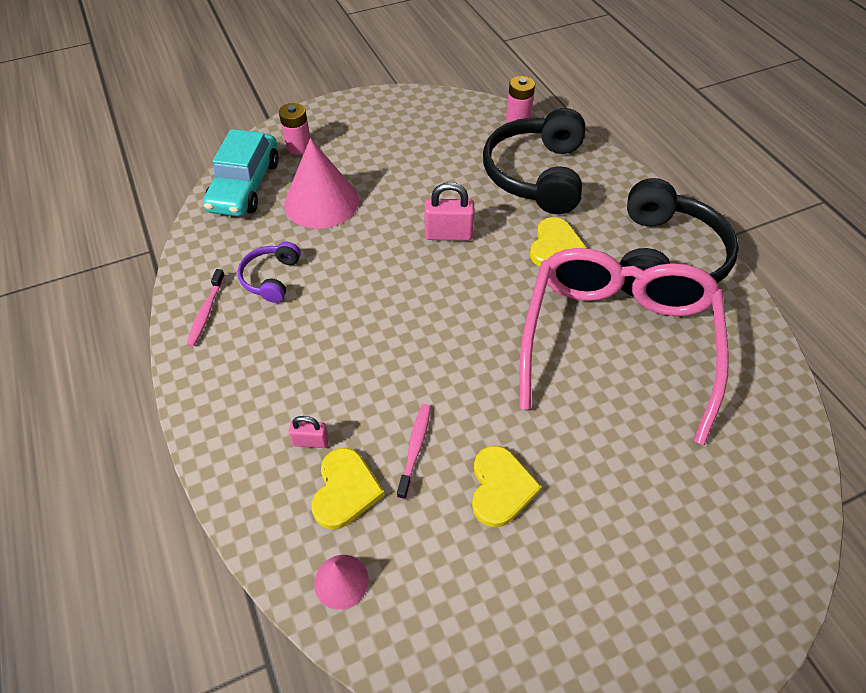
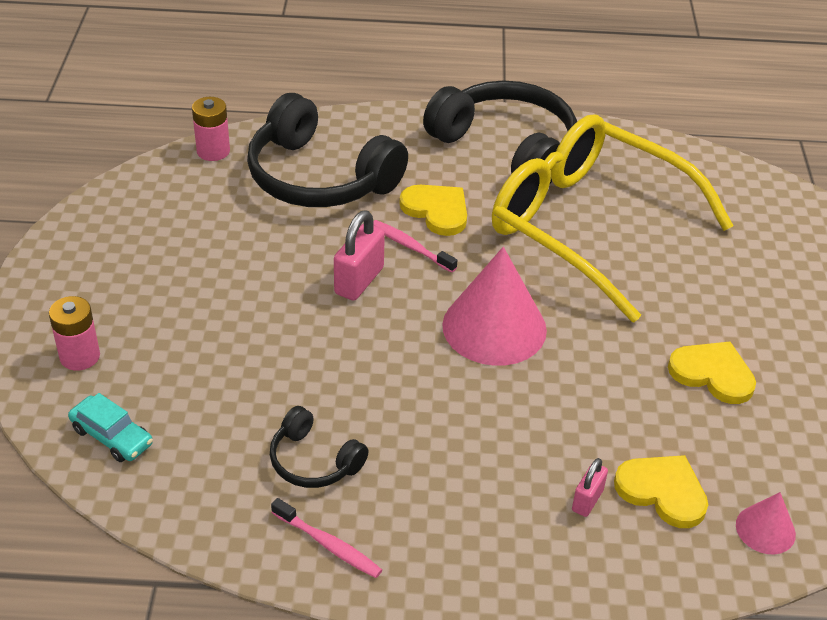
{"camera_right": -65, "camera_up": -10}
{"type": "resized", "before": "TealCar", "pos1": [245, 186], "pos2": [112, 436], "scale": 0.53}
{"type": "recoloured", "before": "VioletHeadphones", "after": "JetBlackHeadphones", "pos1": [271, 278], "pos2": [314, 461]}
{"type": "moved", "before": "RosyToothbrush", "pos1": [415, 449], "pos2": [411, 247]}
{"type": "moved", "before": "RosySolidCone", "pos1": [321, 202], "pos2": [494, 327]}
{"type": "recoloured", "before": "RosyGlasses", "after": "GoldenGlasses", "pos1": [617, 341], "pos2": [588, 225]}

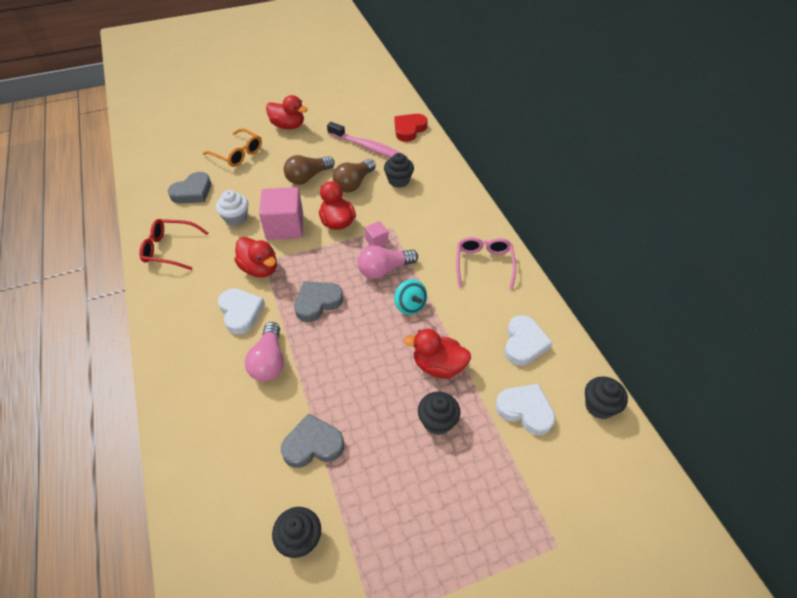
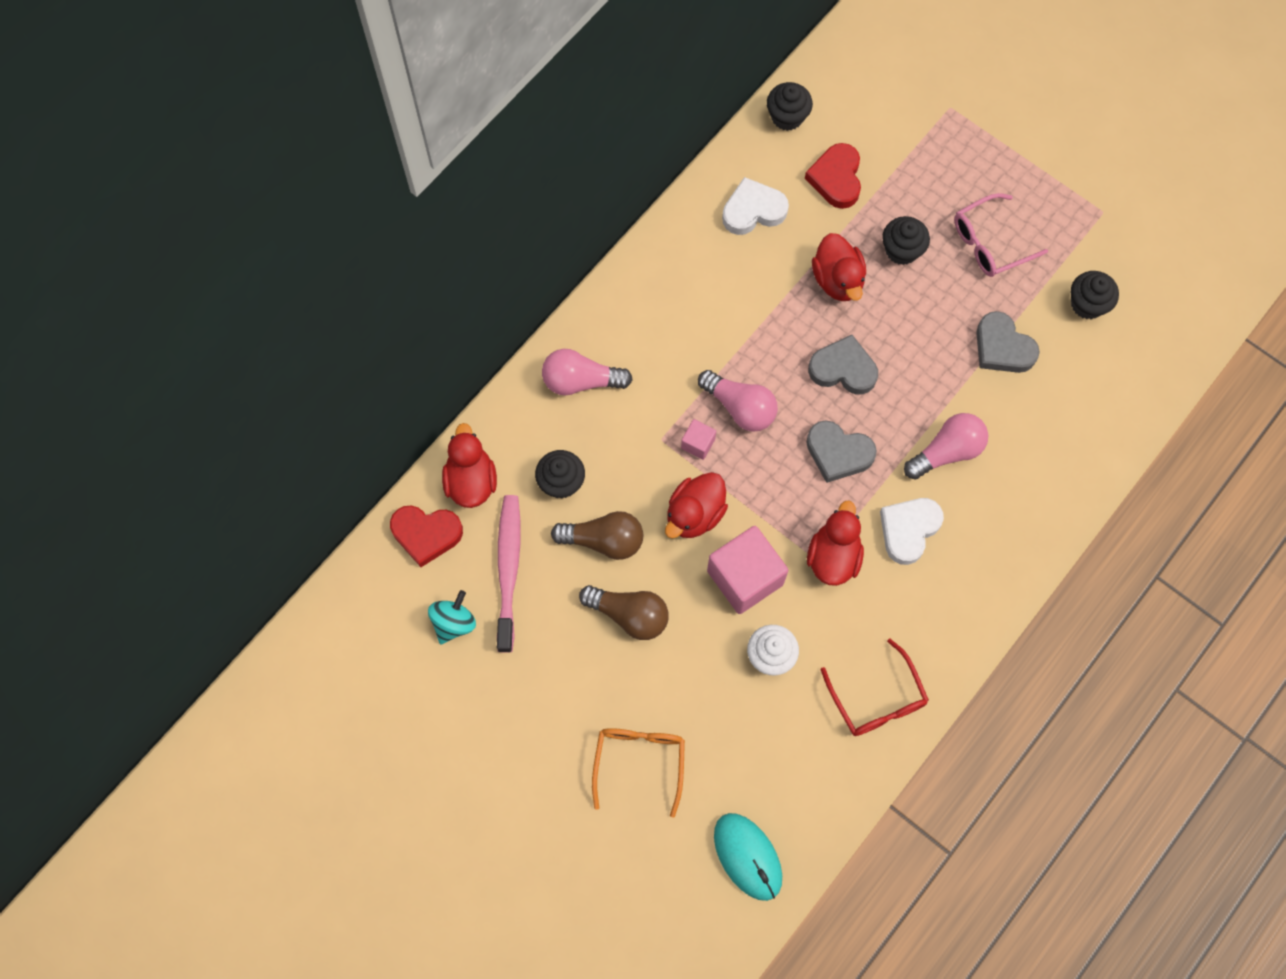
{"camera_right": -120, "camera_up": 20}
{"type": "moved", "before": "TealWhirligig", "pos1": [410, 306], "pos2": [454, 623]}
{"type": "moved", "before": "CrimsonRubberDuck", "pos1": [288, 126], "pos2": [471, 481]}
{"type": "added", "after": "RosyLightbulb", "pos2": [581, 381]}
{"type": "added", "after": "TealPcMouse", "pos2": [747, 856]}
{"type": "recoloured", "before": "PureWhiteHeart", "after": "CrimsonHeart", "pos1": [525, 410], "pos2": [836, 178]}
{"type": "moved", "before": "GreyHeart", "pos1": [192, 192], "pos2": [843, 369]}
{"type": "moved", "before": "RosyGlasses", "pos1": [484, 264], "pos2": [990, 243]}

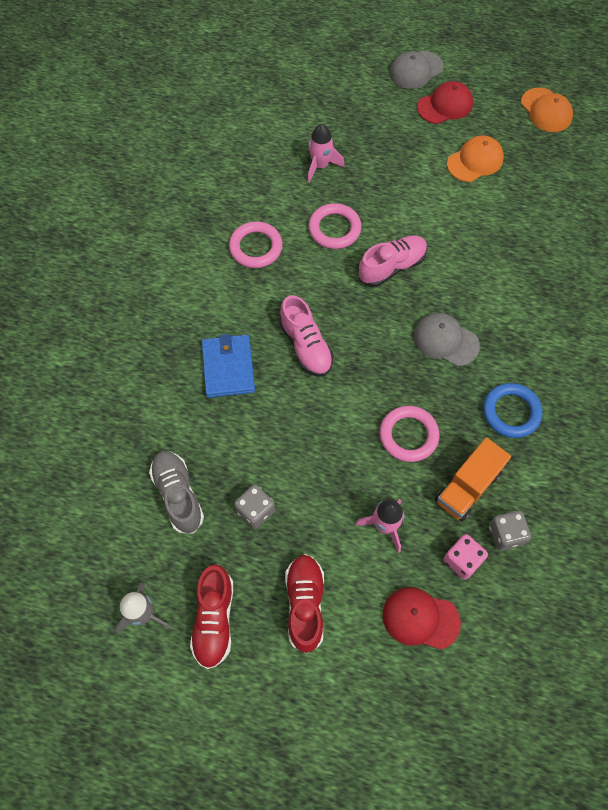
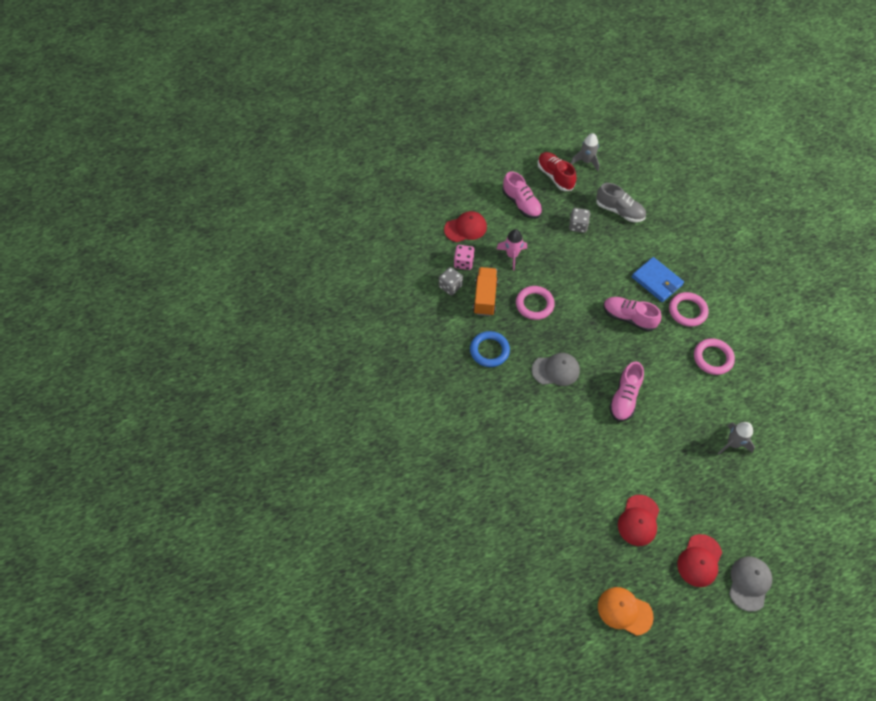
{"camera_right": 145, "camera_up": -5}
{"type": "recoloured", "before": "CrimsonLaceUpShoe", "after": "RosyLaceUpShoe", "pos1": [305, 604], "pos2": [521, 204]}
{"type": "recoloured", "before": "BrightOrangePeakedCap", "after": "CrimsonPeakedCap", "pos1": [475, 161], "pos2": [638, 520]}
{"type": "moved", "before": "RosyHoop", "pos1": [334, 229], "pos2": [687, 311]}
{"type": "recoloured", "before": "RosyRocket", "after": "GreyRocket", "pos1": [320, 166], "pos2": [733, 443]}

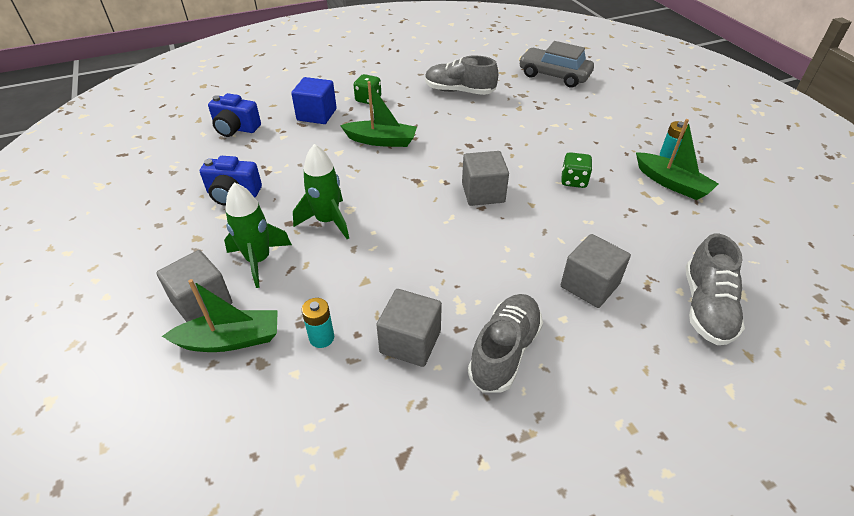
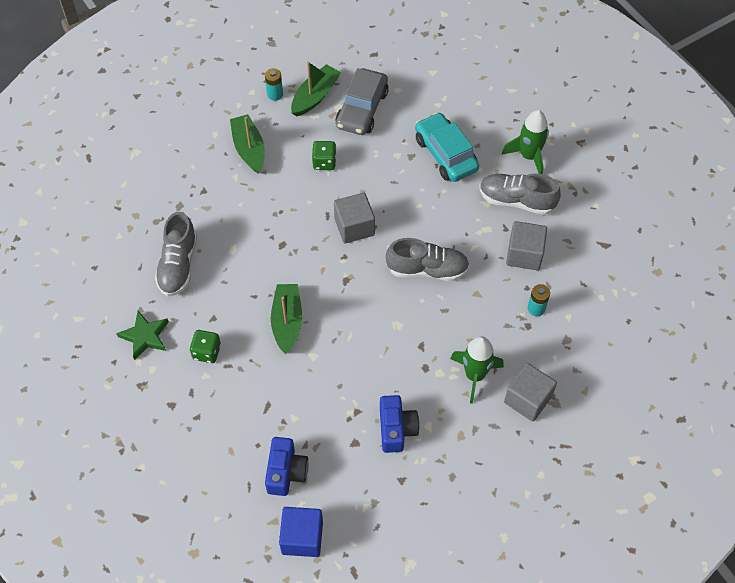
{"camera_right": -100, "camera_up": 15}
{"type": "added", "after": "GreenStar", "pos2": [145, 336]}
{"type": "moved", "before": "GreenToyBoat", "pos1": [230, 340], "pos2": [249, 149]}
{"type": "moved", "before": "RoyalBlueBlock", "pos1": [317, 114], "pos2": [302, 537]}
{"type": "moved", "before": "GreyCar", "pos1": [554, 75], "pos2": [362, 109]}
{"type": "moved", "before": "GreyLaceUpShoe", "pos1": [706, 307], "pos2": [427, 269]}
{"type": "replaced", "before": "GreyBlock", "after": "TealCar", "pos1": [589, 285], "pos2": [445, 154]}
{"type": "moved", "before": "GreenRocket", "pos1": [327, 221], "pos2": [529, 156]}

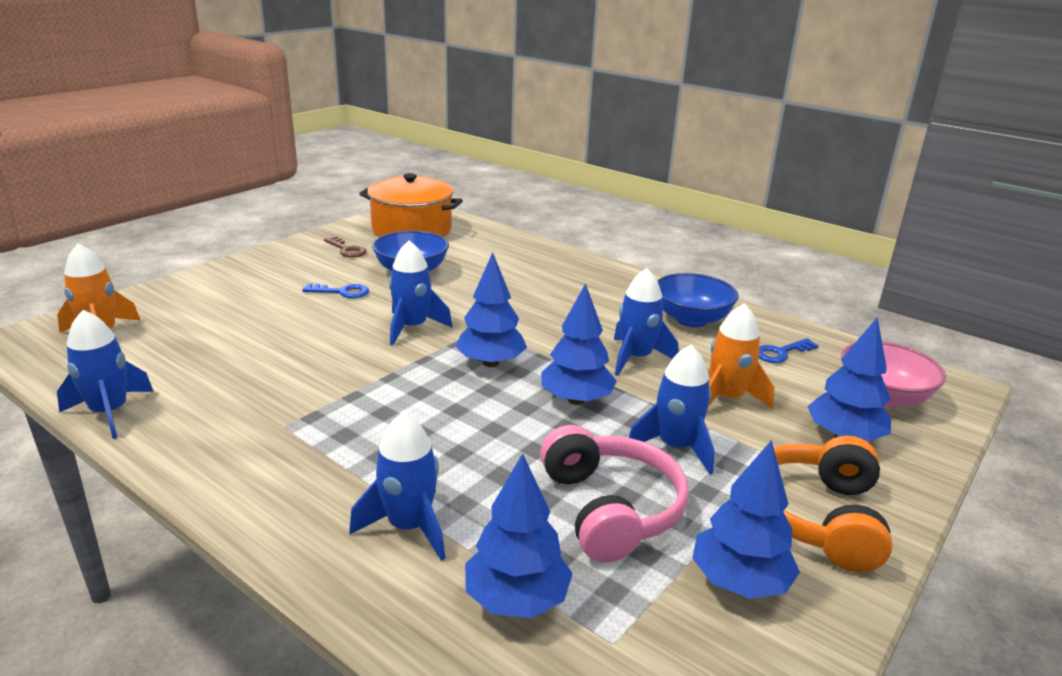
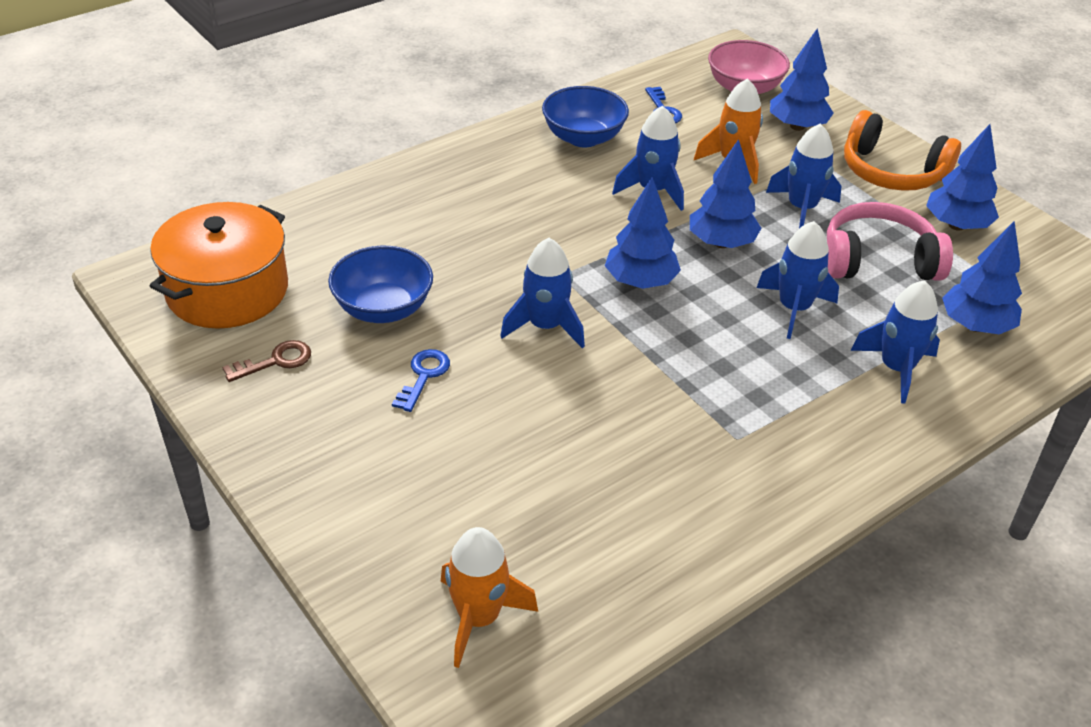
{"camera_right": -75, "camera_up": 15}
{"type": "moved", "before": "RoyalBlueRocket", "pos1": [109, 412], "pos2": [794, 309]}

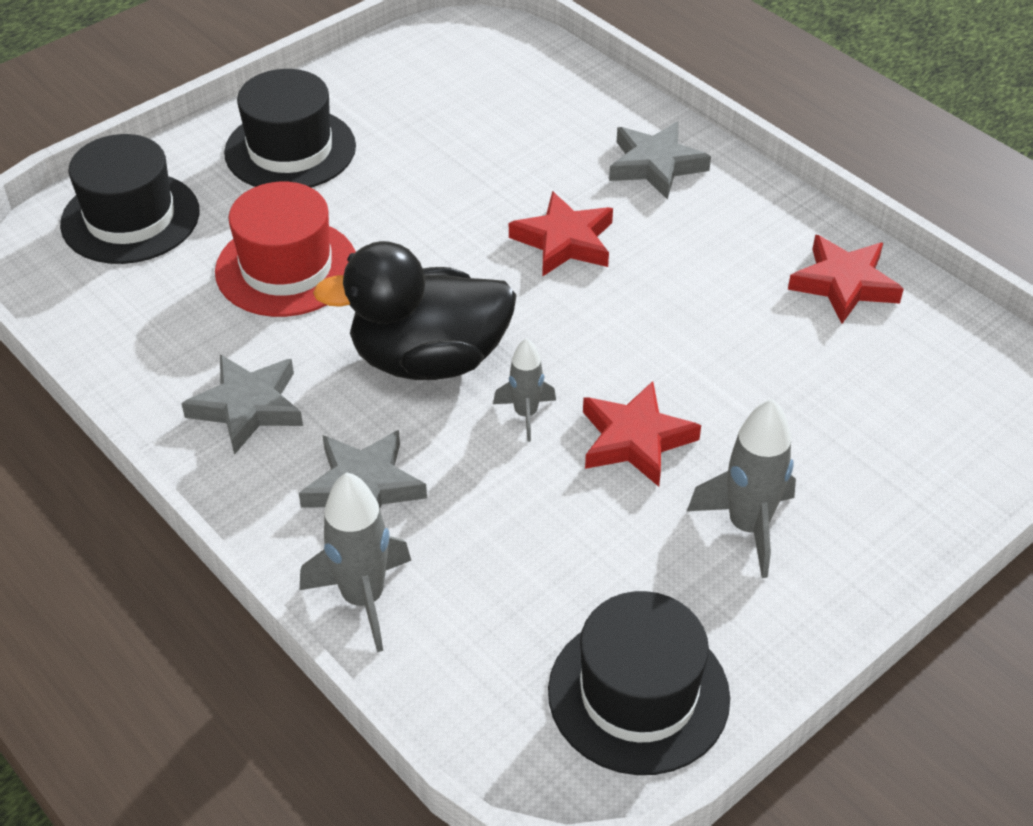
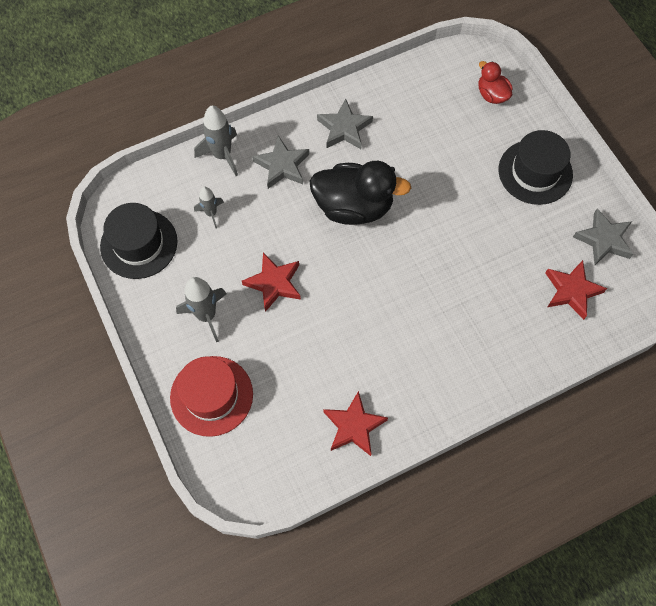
{"camera_right": 105, "camera_up": 20}
{"type": "moved", "before": "CrimsonHat", "pos1": [286, 268], "pos2": [211, 395]}
{"type": "moved", "before": "GreyRocket", "pos1": [526, 414], "pos2": [211, 213]}
{"type": "turned", "before": "JetBlackRubberDuck", "pos1": [429, 359], "pos2": [354, 207], "turn": 90}
{"type": "replaced", "before": "JetBlackHat", "after": "CrimsonRubberDuck", "pos1": [130, 218], "pos2": [492, 95]}
{"type": "moved", "before": "CrimsonStar", "pos1": [564, 241], "pos2": [571, 291]}
{"type": "moved", "before": "GreyStar", "pos1": [655, 165], "pos2": [603, 240]}

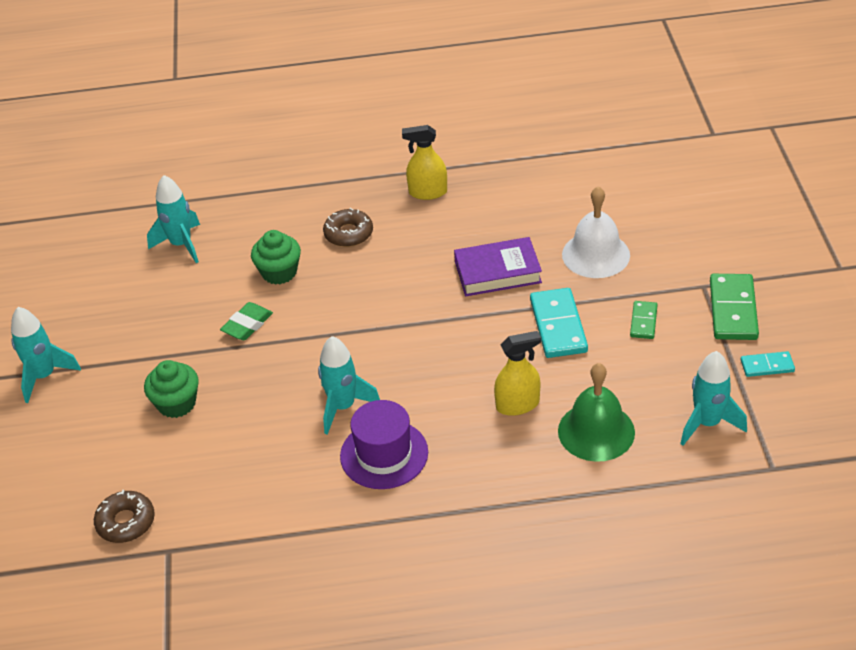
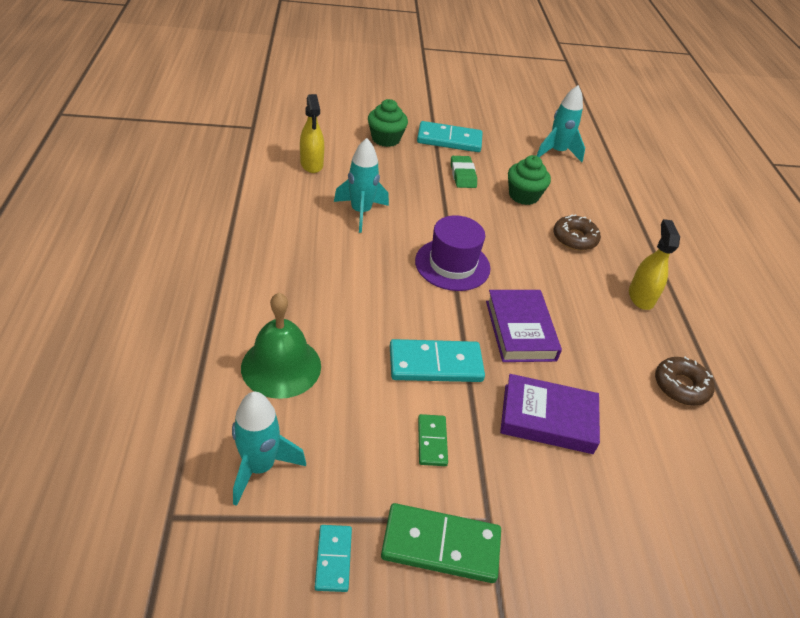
{"camera_right": 85, "camera_up": 0}
{"type": "moved", "before": "GoldenSprayCleaner", "pos1": [517, 404], "pos2": [311, 164]}
{"type": "moved", "before": "VioletHat", "pos1": [384, 454], "pos2": [452, 264]}
{"type": "added", "after": "TealDomino", "pos2": [449, 140]}
{"type": "turned", "before": "GreenDomino", "pos1": [643, 321], "pos2": [432, 441], "turn": 75}
{"type": "turned", "before": "GreenEraser", "pos1": [247, 325], "pos2": [463, 175], "turn": 45}
{"type": "replaced", "before": "PureWhiteSchoolBell", "after": "VioletBook", "pos1": [596, 254], "pos2": [547, 419]}
{"type": "moved", "before": "DarkBrownDonut", "pos1": [126, 522], "pos2": [681, 386]}
{"type": "removed", "before": "TealRocket", "pos1": [44, 376]}

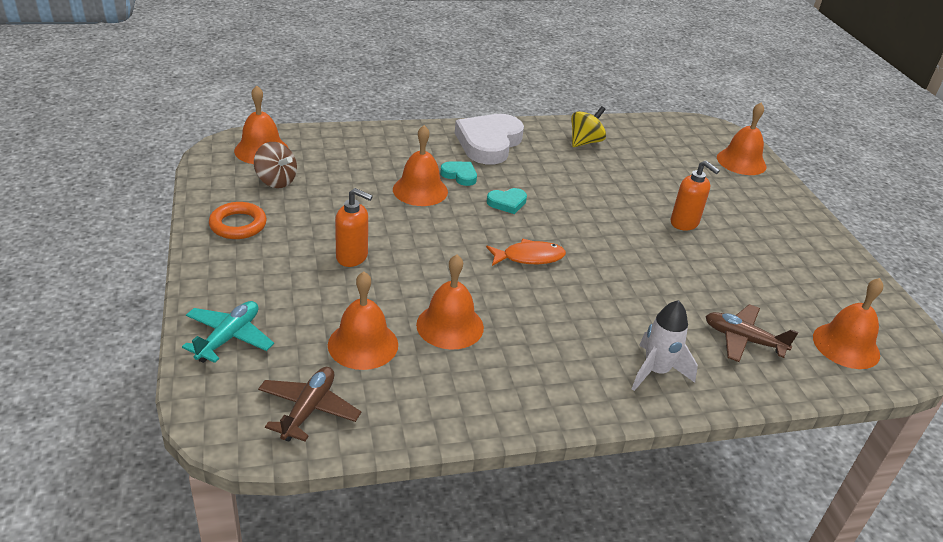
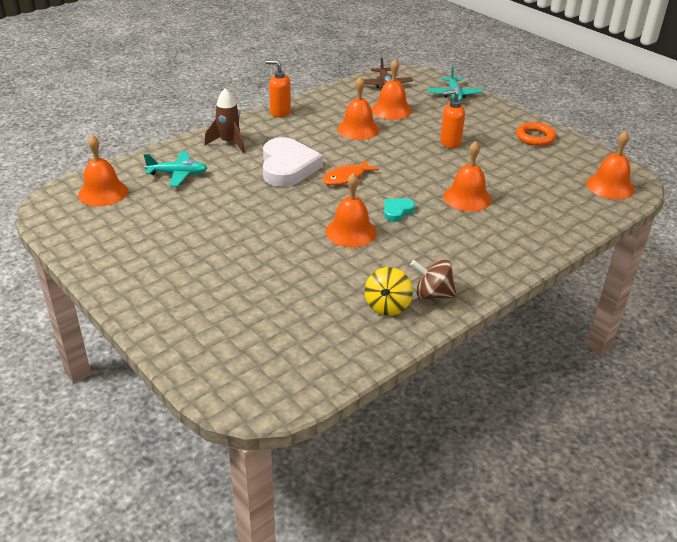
{"camera_right": 155, "camera_up": 0}
{"type": "recoloured", "before": "DarkBrownPlane", "after": "TealPlane", "pos1": [743, 339], "pos2": [178, 174]}
{"type": "recoloured", "before": "PureWhiteRocket", "after": "DarkBrownRocket", "pos1": [656, 371], "pos2": [229, 143]}
{"type": "moved", "before": "PureWhiteHeart", "pos1": [489, 143], "pos2": [288, 167]}
{"type": "moved", "before": "BrightOrangeSoapPump", "pos1": [684, 223], "pos2": [280, 112]}
{"type": "moved", "before": "BrightOrangeSchoolBell", "pos1": [741, 162], "pos2": [351, 232]}
{"type": "moved", "before": "DarkBrownWhirligig", "pos1": [276, 181], "pos2": [432, 294]}
{"type": "removed", "before": "TealHeart", "pos1": [460, 175]}

